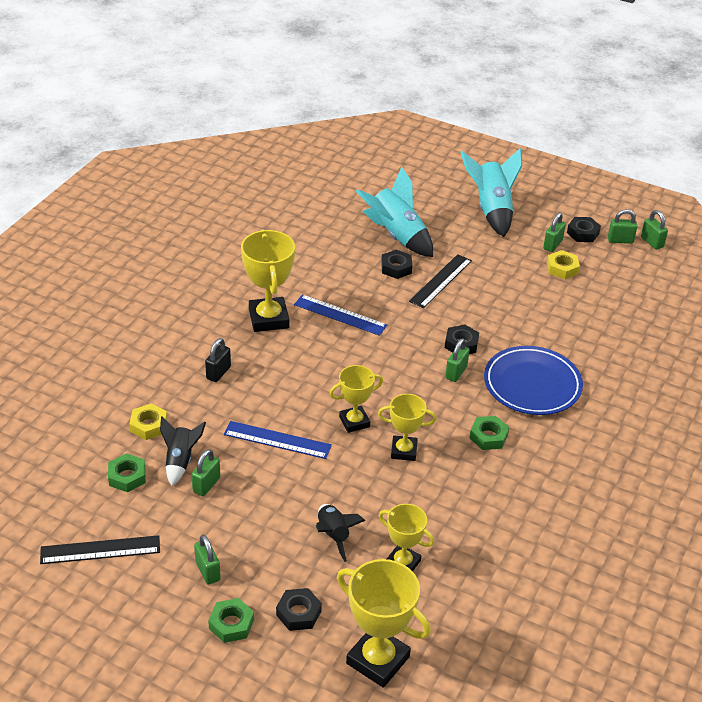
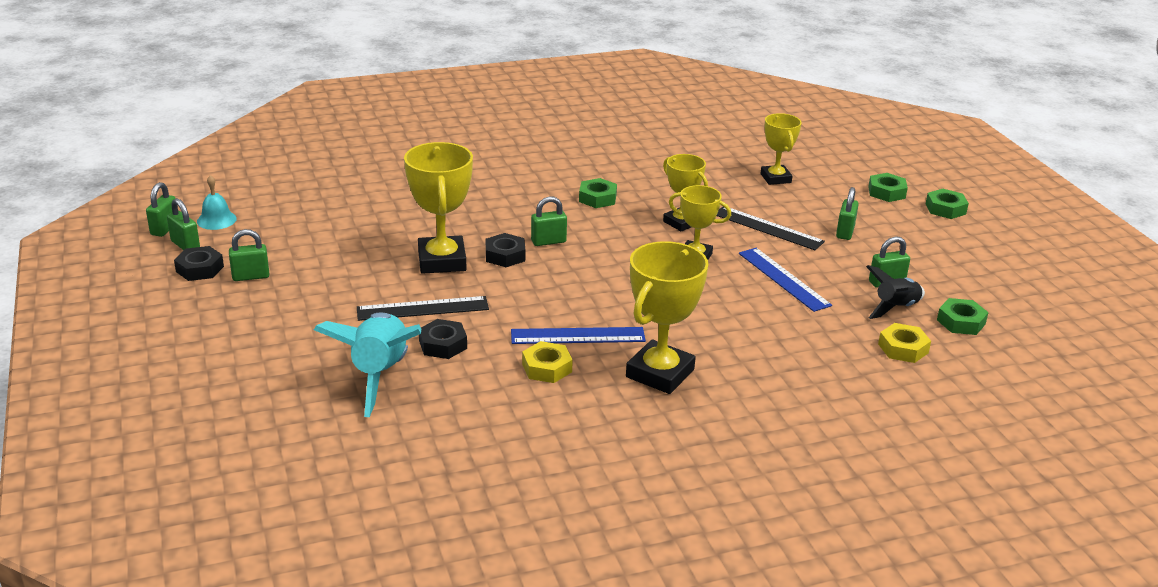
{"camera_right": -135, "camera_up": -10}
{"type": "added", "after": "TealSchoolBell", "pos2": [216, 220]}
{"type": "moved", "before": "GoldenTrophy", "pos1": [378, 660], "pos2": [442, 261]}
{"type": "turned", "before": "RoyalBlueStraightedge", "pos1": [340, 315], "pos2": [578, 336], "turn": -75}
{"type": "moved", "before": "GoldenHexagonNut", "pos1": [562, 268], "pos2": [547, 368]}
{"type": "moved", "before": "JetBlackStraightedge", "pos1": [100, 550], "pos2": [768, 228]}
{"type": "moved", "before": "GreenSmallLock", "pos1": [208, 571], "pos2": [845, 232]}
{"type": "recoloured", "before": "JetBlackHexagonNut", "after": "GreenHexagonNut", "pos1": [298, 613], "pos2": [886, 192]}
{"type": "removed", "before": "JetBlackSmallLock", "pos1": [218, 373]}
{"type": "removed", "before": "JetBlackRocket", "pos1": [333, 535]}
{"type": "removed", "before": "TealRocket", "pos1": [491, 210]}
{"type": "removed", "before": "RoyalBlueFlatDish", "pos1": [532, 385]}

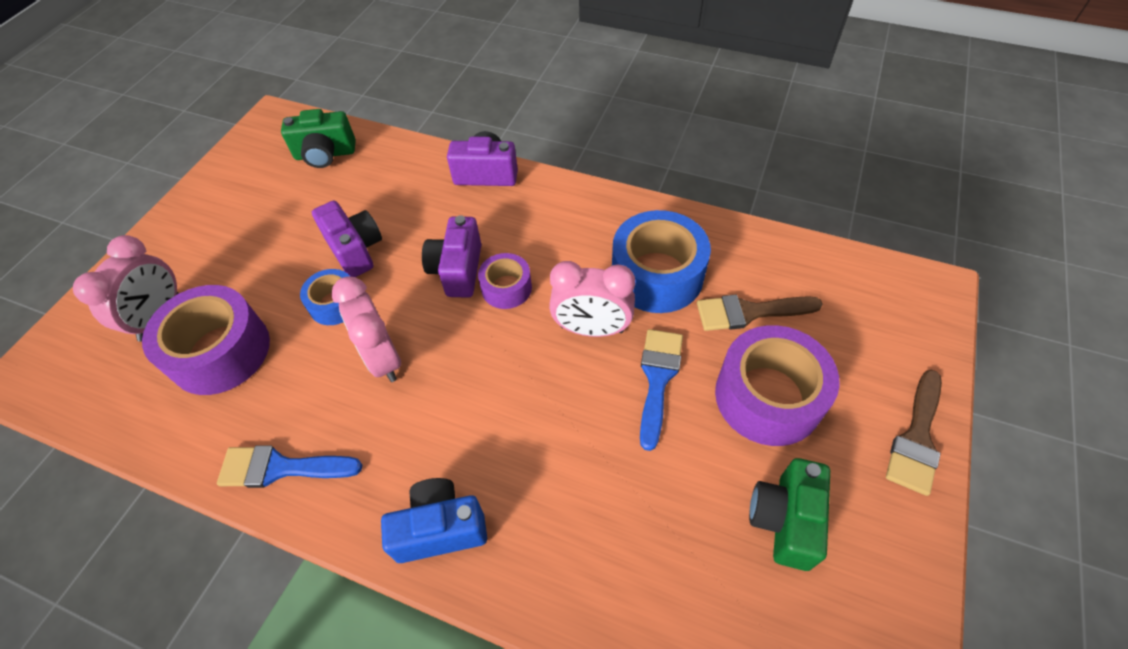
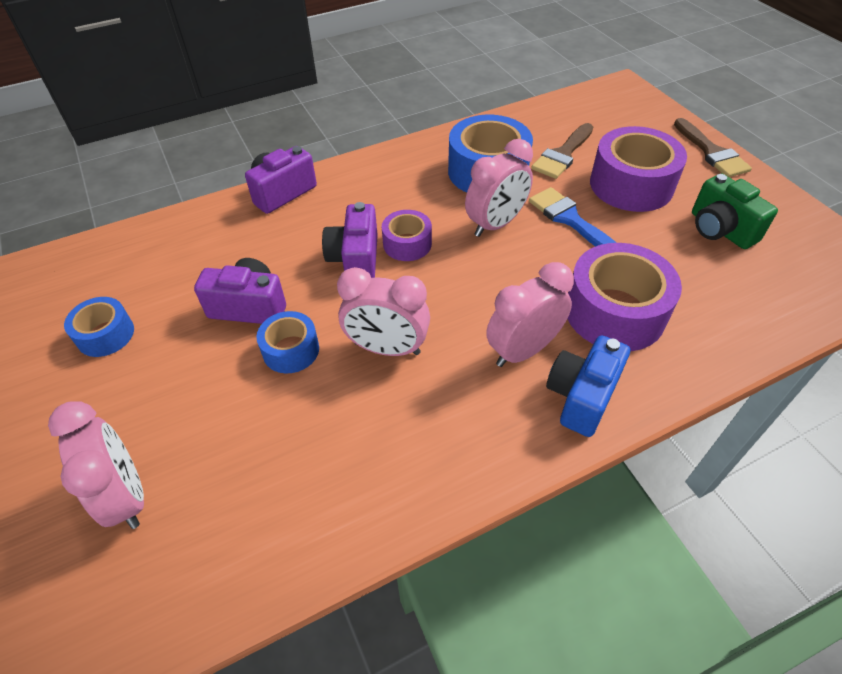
{"camera_right": -50, "camera_up": -5}
{"type": "added", "after": "RoyalBlueRollOfTape", "pos2": [105, 334]}
{"type": "turned", "before": "VioletPhotoCamera", "pos1": [457, 270], "pos2": [355, 259], "turn": 45}
{"type": "added", "after": "RosyClock", "pos2": [523, 350]}
{"type": "moved", "before": "VioletRollOfTape", "pos1": [220, 351], "pos2": [614, 312]}
{"type": "removed", "before": "RoyalBluePaintBrush", "pos1": [280, 468]}
{"type": "removed", "before": "GreenPhotoCamera", "pos1": [325, 154]}

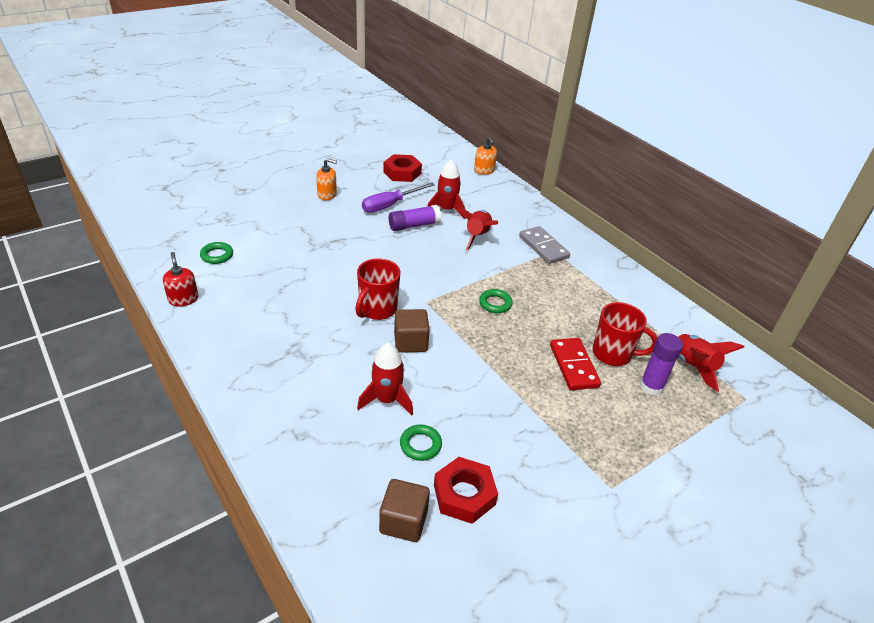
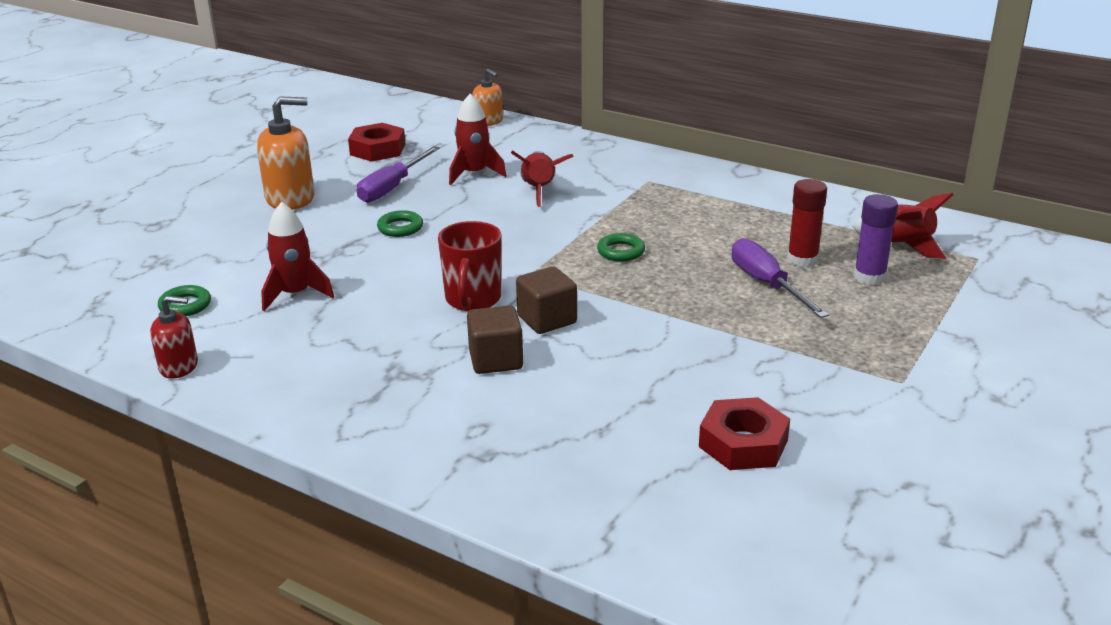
{"camera_right": -20, "camera_up": -10}
{"type": "turned", "before": "CrimsonSoapPump", "pos1": [183, 299], "pos2": [179, 366], "turn": 135}
{"type": "resized", "before": "BrightOrangeSoapPump", "pos1": [327, 195], "pos2": [290, 198], "scale": 1.68}
{"type": "moved", "before": "CrimsonRocket", "pos1": [387, 400], "pos2": [295, 294]}
{"type": "moved", "before": "GreenHoop", "pos1": [420, 445], "pos2": [400, 228]}
{"type": "moved", "before": "DarkBrownBlock", "pos1": [403, 521], "pos2": [496, 360]}
{"type": "replaced", "before": "CrimsonDomino", "after": "VioletFlatScrewdriver", "pos1": [574, 366], "pos2": [767, 284]}
{"type": "replaced", "before": "CrimsonCoffeeMug", "after": "CrimsonGlueStick", "pos1": [613, 354], "pos2": [802, 260]}
{"type": "removed", "before": "VioletGlueStick", "pos1": [414, 225]}
{"type": "removed", "before": "GreyDomino", "pos1": [543, 247]}

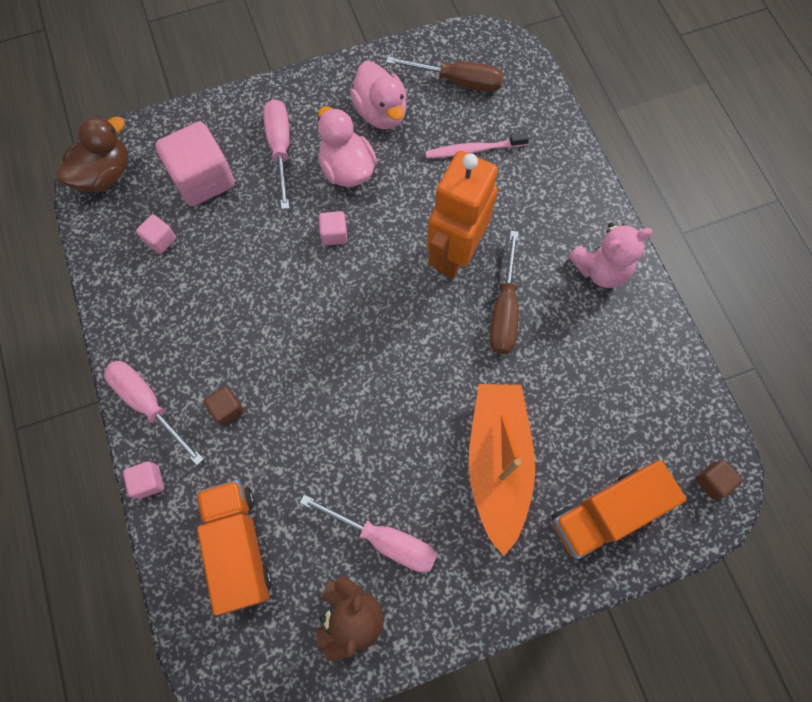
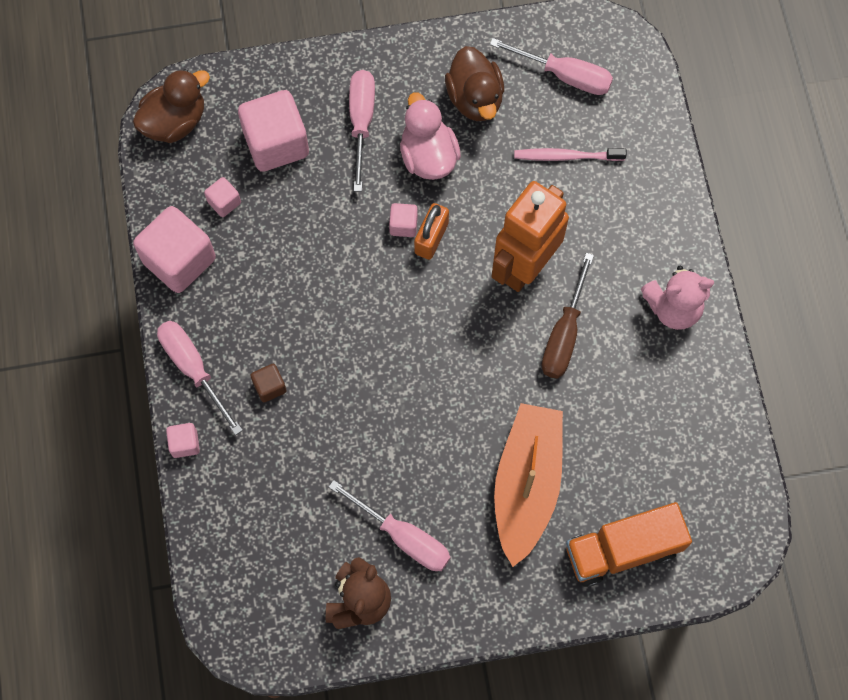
{"camera_right": 10, "camera_up": 0}
{"type": "added", "after": "RosyBlock", "pos2": [179, 260]}
{"type": "added", "after": "BrightOrangeSmallLock", "pos2": [431, 238]}
{"type": "recoloured", "before": "RosyRubberDuck", "after": "DarkBrownRubberDuck", "pos1": [381, 113], "pos2": [475, 98]}
{"type": "recoloured", "before": "DarkBrownFlatScrewdriver", "after": "RosyFlatScrewdriver", "pos1": [458, 81], "pos2": [565, 75]}
{"type": "removed", "before": "BrightOrangeToyTruck", "pos1": [239, 546]}
{"type": "removed", "before": "DarkBrownBlock", "pos1": [712, 481]}

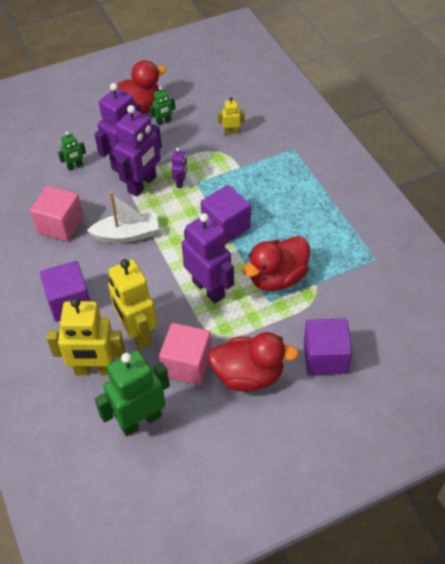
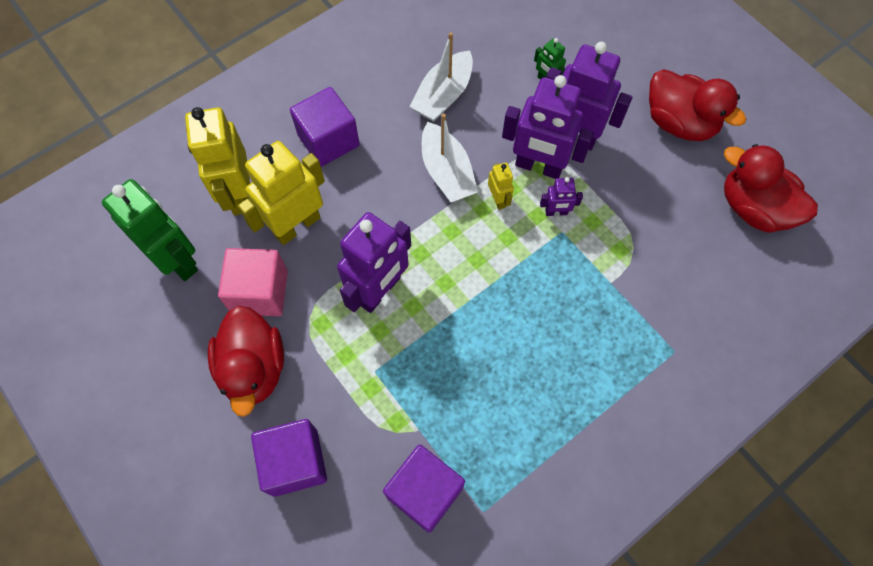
{"camera_right": 75, "camera_up": 15}
{"type": "moved", "before": "VioletBlock", "pos1": [226, 226], "pos2": [424, 492]}
{"type": "replaced", "before": "RosyBlock", "after": "PureWhiteToyBoat", "pos1": [60, 225], "pos2": [443, 95]}
{"type": "moved", "before": "GoldenRobot", "pos1": [231, 132], "pos2": [498, 199]}
{"type": "moved", "before": "CrimsonRubberDuck", "pos1": [277, 278], "pos2": [753, 208]}
{"type": "removed", "before": "GreenRobot", "pos1": [164, 122]}

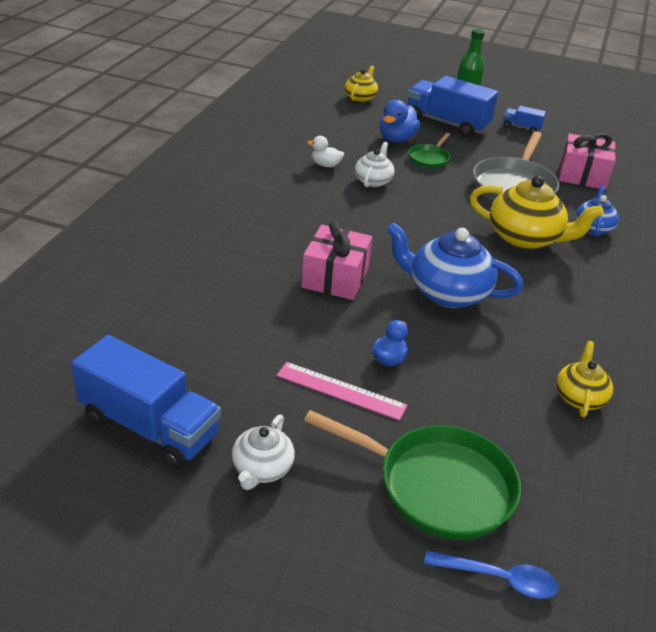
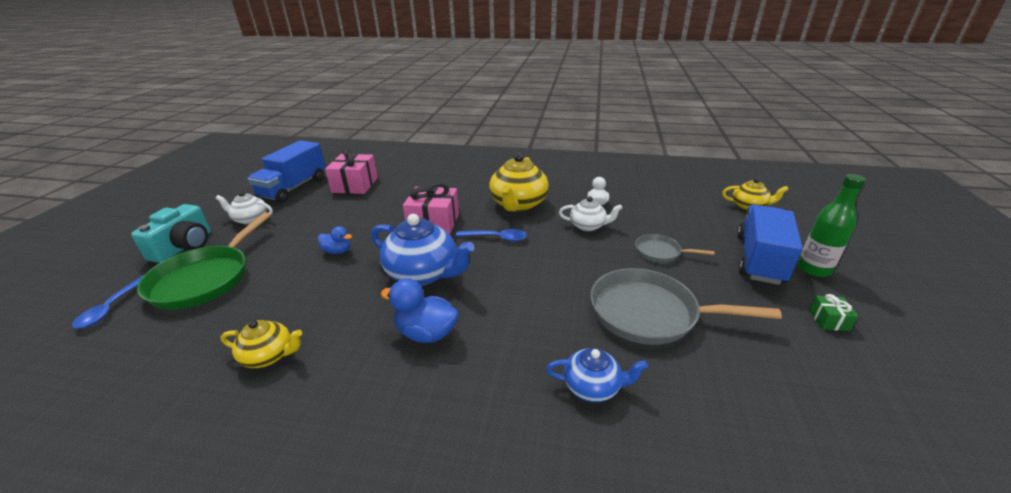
{"camera_right": 85, "camera_up": -5}
{"type": "added", "after": "TealPhotoCamera", "pos2": [184, 247]}
{"type": "moved", "before": "RosyPresent", "pos1": [582, 175], "pos2": [355, 185]}
{"type": "turned", "before": "RoyalBlueTeaPot", "pos1": [447, 293], "pos2": [423, 273], "turn": 105}
{"type": "moved", "before": "RoyalBlueRubberDuck", "pos1": [396, 139], "pos2": [426, 333]}
{"type": "added", "after": "RoyalBlueTeaspoon", "pos2": [496, 238]}
{"type": "moved", "before": "GoldenTeaPot", "pos1": [525, 238], "pos2": [518, 204]}
{"type": "recoloured", "before": "GreenFryingPan", "after": "GreyFryingPan", "pos1": [429, 158], "pos2": [660, 252]}
{"type": "replaced", "before": "RoyalBlueToyTruck", "after": "GreenPresent", "pos1": [521, 127], "pos2": [828, 320]}
{"type": "removed", "before": "RosyStraightedge", "pos1": [341, 390]}

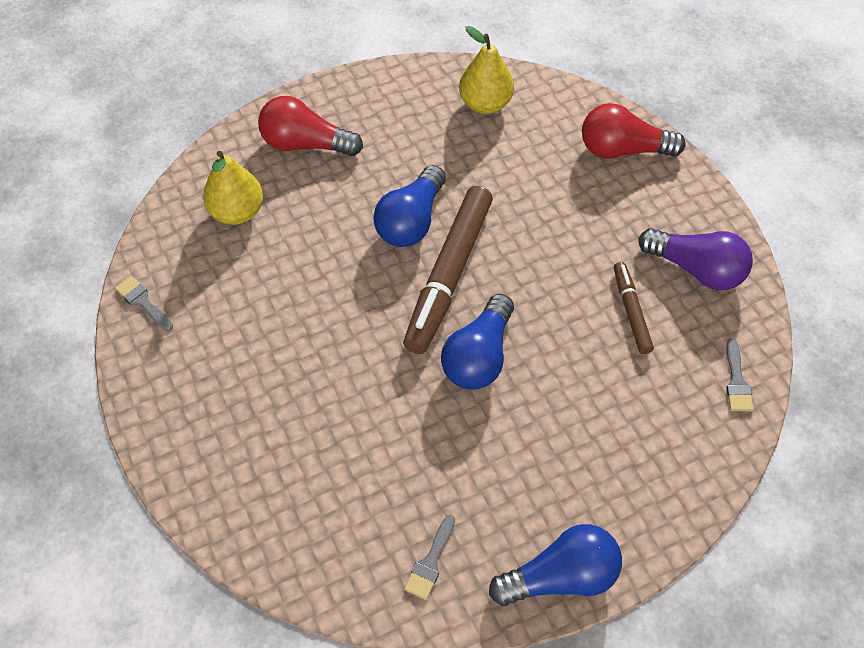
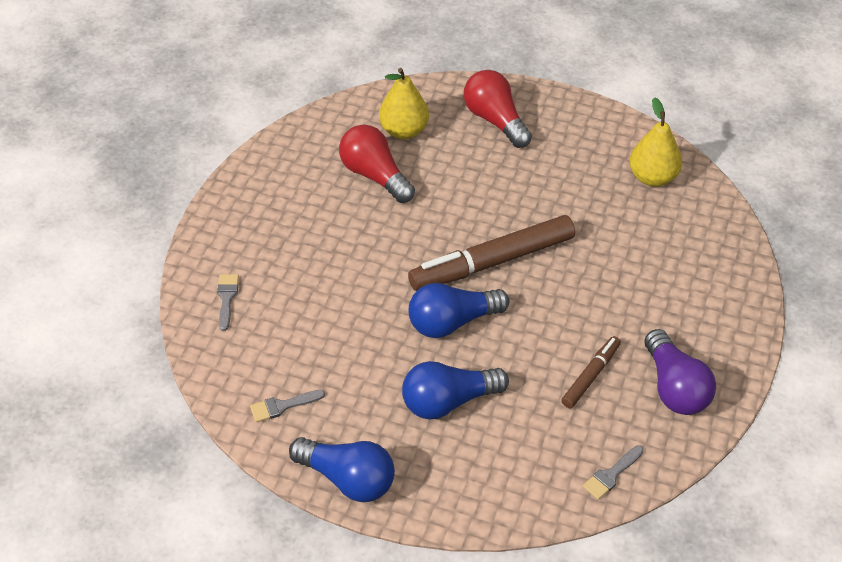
{"camera_right": 45, "camera_up": -10}
{"type": "moved", "before": "GreyPaintBrush", "pos1": [142, 302], "pos2": [227, 298]}
{"type": "moved", "before": "CrimsonLightbulb", "pos1": [623, 149], "pos2": [375, 176]}
{"type": "moved", "before": "RoyalBlueLightbulb", "pos1": [411, 221], "pos2": [448, 401]}

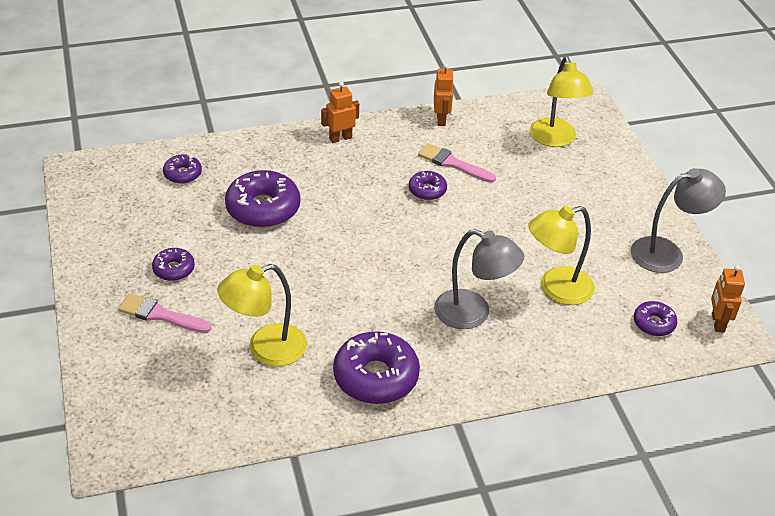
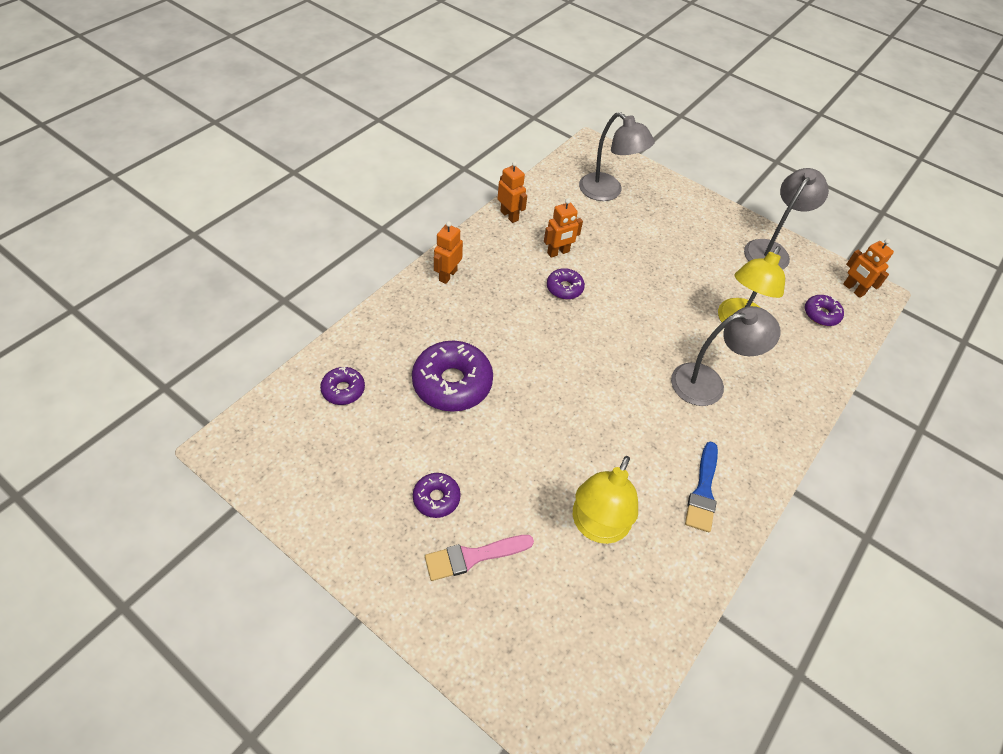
{"camera_right": -40, "camera_up": 10}
{"type": "replaced", "before": "RosyPaintBrush", "after": "BrightOrangeRobot", "pos1": [452, 163], "pos2": [558, 252]}
{"type": "recoloured", "before": "GoldenReadingLamp", "after": "GreyReadingLamp", "pos1": [555, 139], "pos2": [607, 192]}
{"type": "replaced", "before": "VioletDonut", "after": "RoyalBluePaintBrush", "pos1": [376, 377], "pos2": [703, 491]}

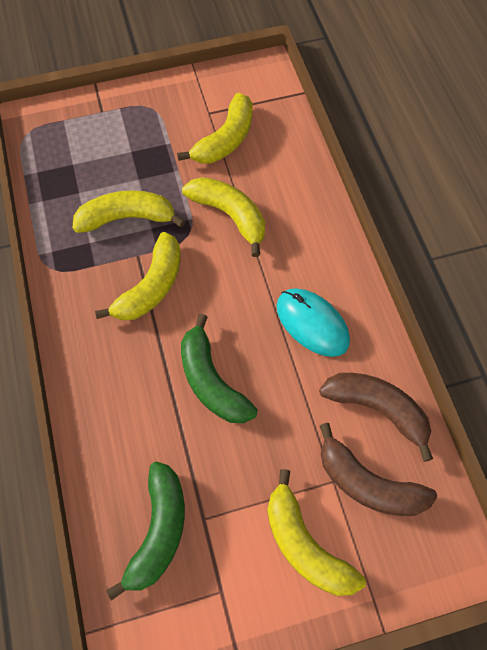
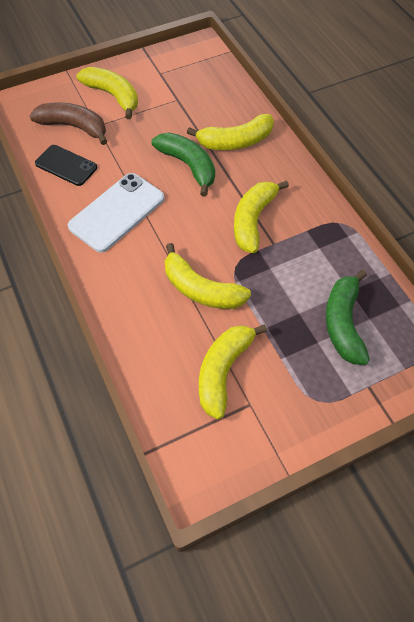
{"camera_right": 170, "camera_up": -5}
{"type": "replaced", "before": "DarkBrownBanana", "after": "JetBlackPhone", "pos1": [377, 409], "pos2": [66, 165]}
{"type": "replaced", "before": "TealPcMouse", "after": "PureWhitePhone", "pos1": [312, 323], "pos2": [117, 212]}
{"type": "moved", "before": "GoldenBanana", "pos1": [127, 218], "pos2": [235, 141]}
{"type": "moved", "before": "GreenBanana", "pos1": [159, 531], "pos2": [343, 323]}

